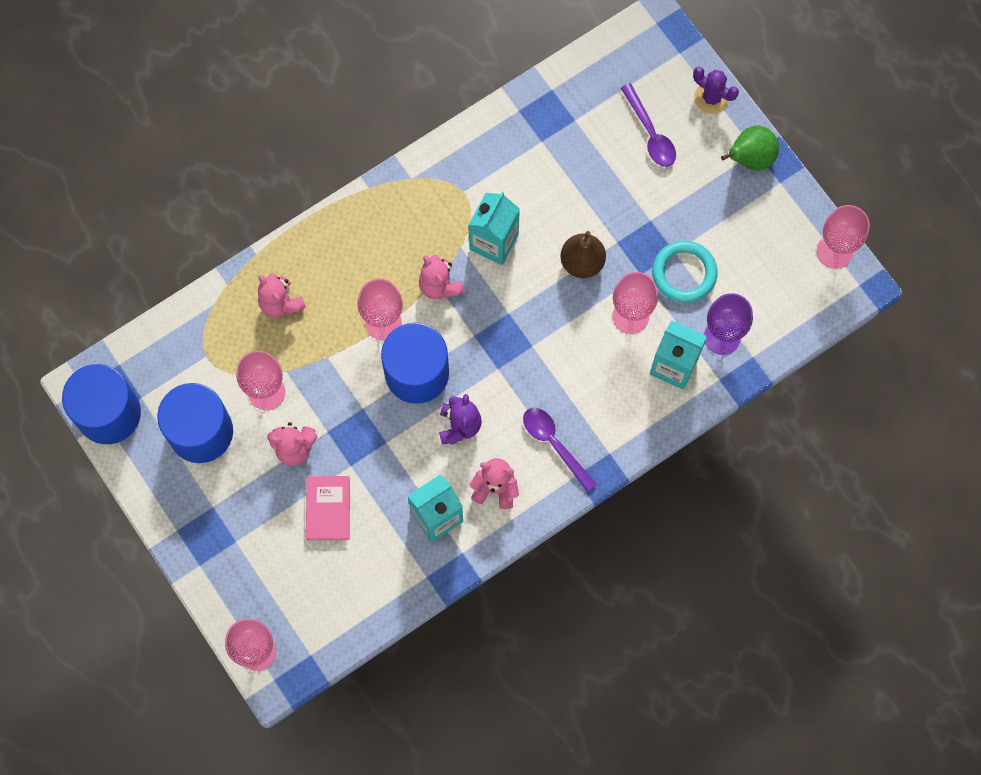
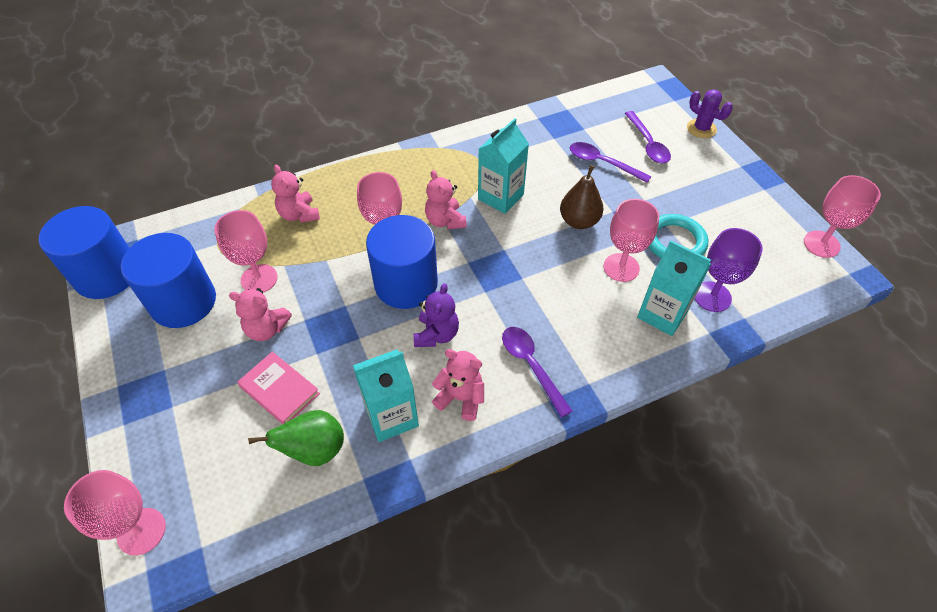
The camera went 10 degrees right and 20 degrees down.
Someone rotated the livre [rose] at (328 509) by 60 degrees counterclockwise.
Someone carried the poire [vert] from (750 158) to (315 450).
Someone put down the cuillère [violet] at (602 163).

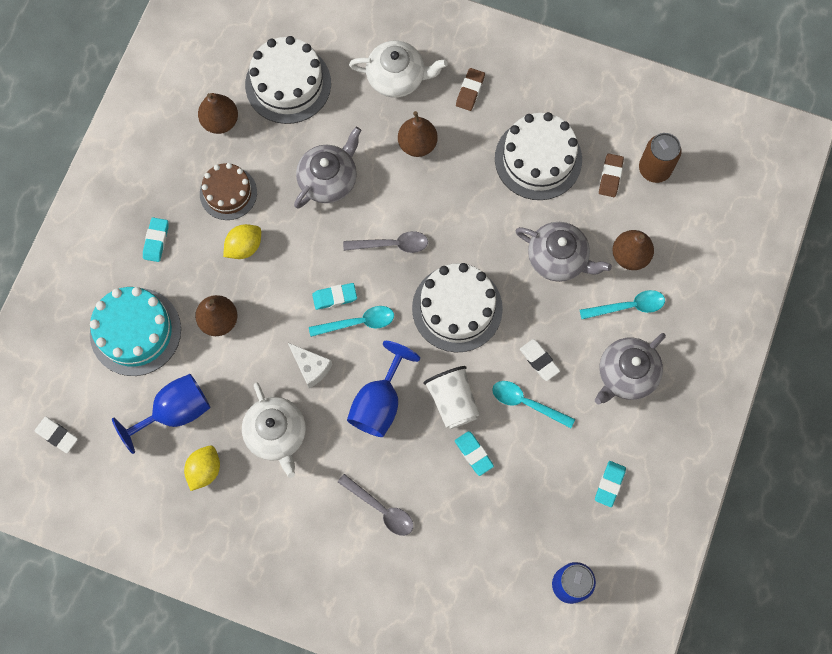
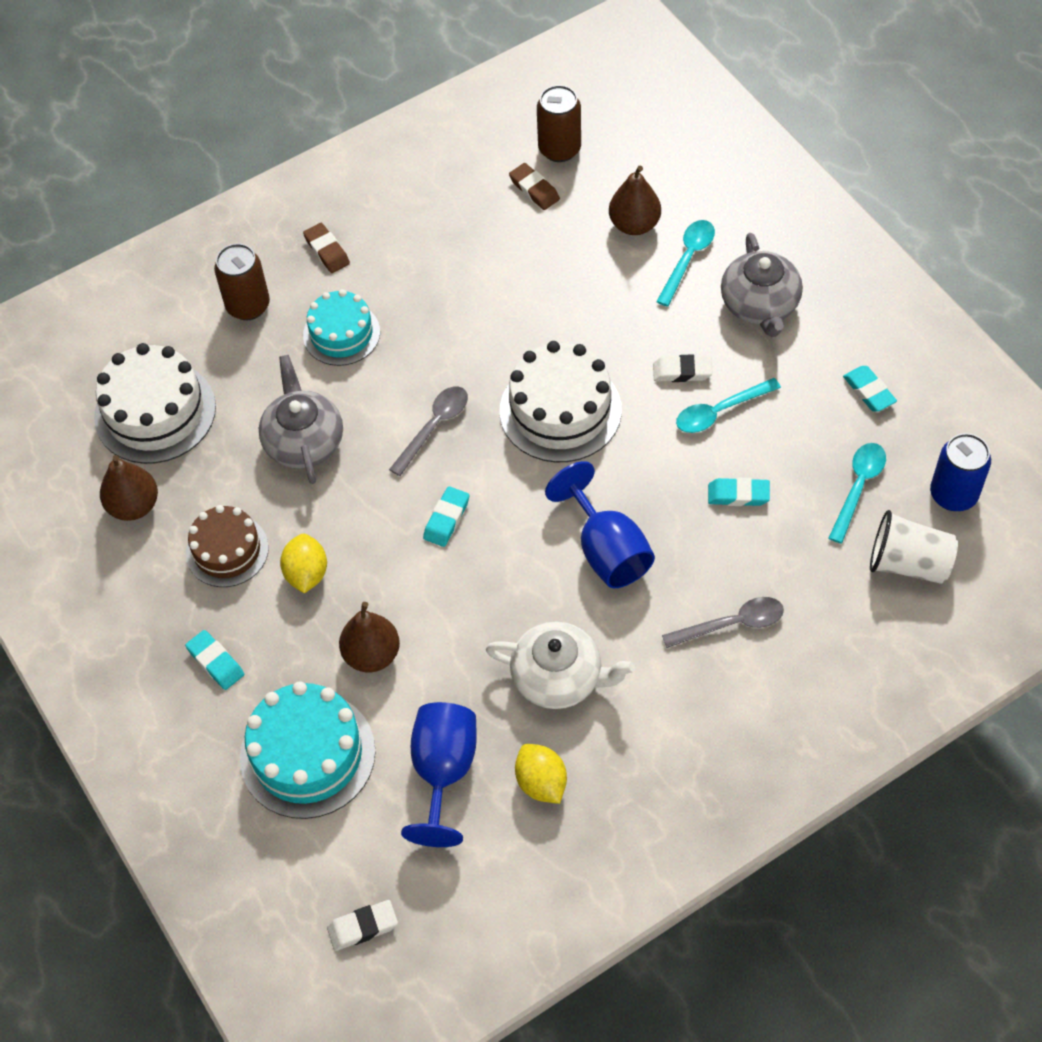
The camera went 50 degrees left and 15 degrees down.
Someone took away the fromage [blanc] at (311 367).
Someone carried the cuillère [turquoise] from (358 322) to (858 487).
Someone swapped the théière [blanc] at (397 77) for the canette [marron] at (248 306).
Someone swapped the poire [marron] at (417 144) for the gâteau [turquoise] at (341 334).
Someone carried the gobelet [blanc] from (452 401) to (908 563).
Someone took away the gâteau [blanc] at (538 159).
Someone took away the théière [gris] at (558 258).

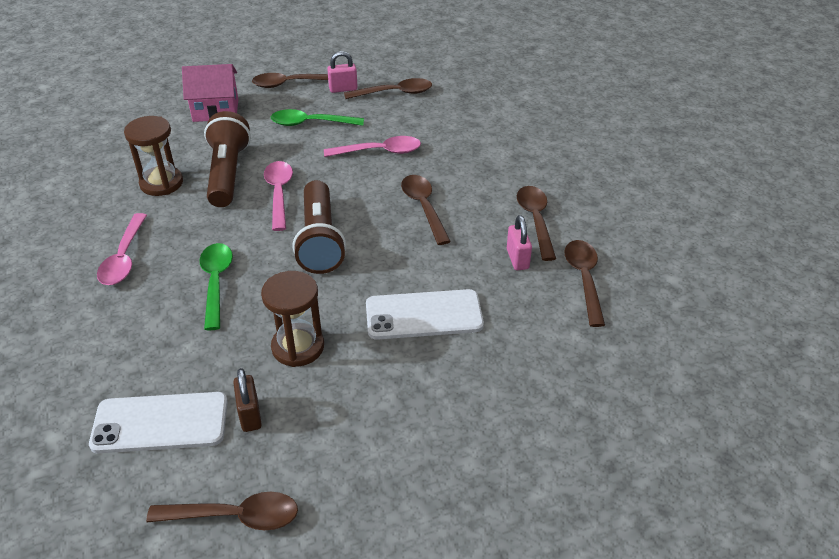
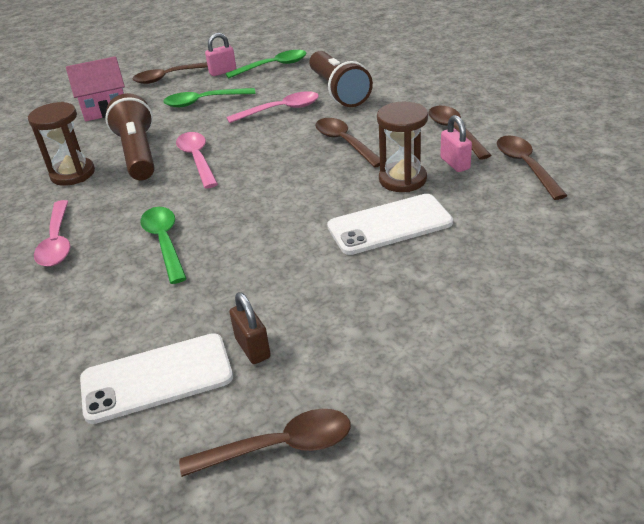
The camera went 10 degrees left and 5 degrees down.
Someone carried the sablier [marron] from (298 347) to (402 179).
Someone carried the lampe de poche [marron] from (320 240) to (338 91).
Someone repainted the cuillère [marron] at (395 93), which became the cuillère [vert] at (273 66).

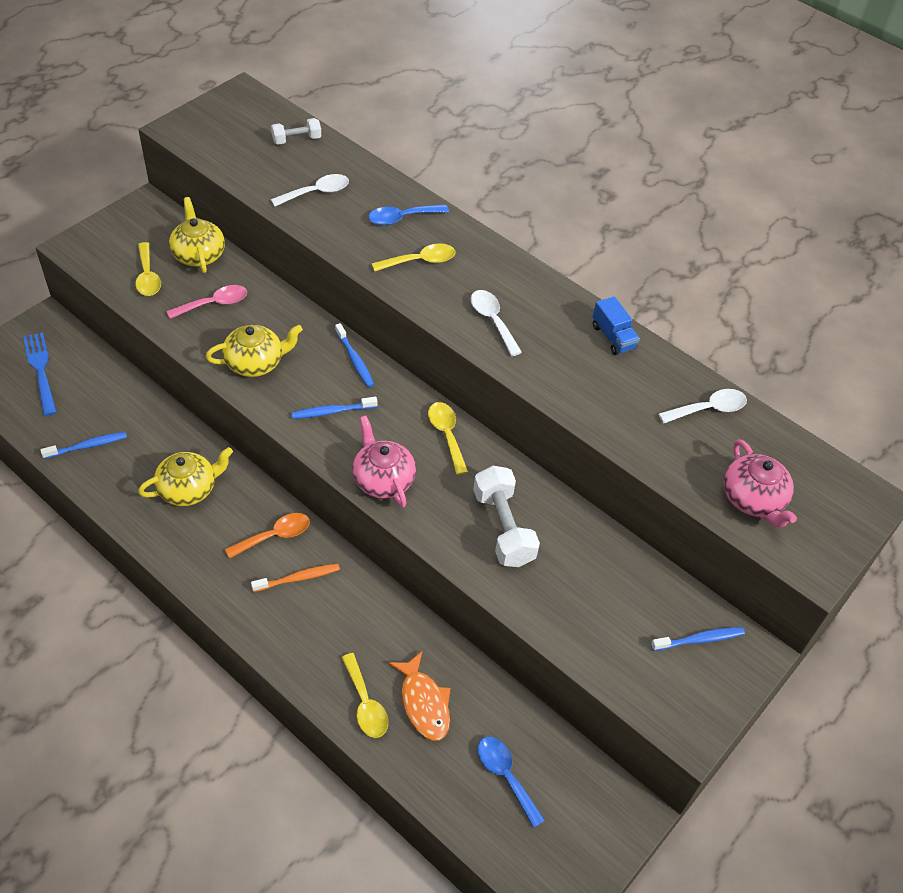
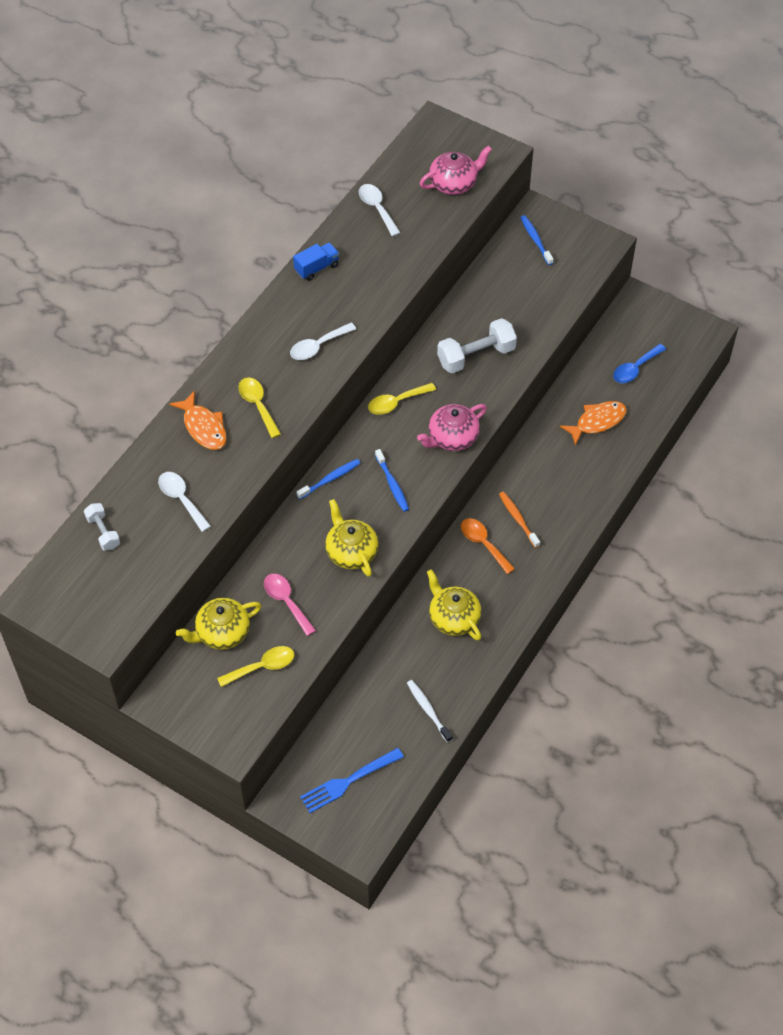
The camera went 95 degrees left and 5 degrees up.
Someone repainted the brosse à dents [bleu] at (87 446), which became the brosse à dents [blanc] at (428 710).
Someone took away the cuillère [jaune] at (365 704).
Someone swapped the cuillère [bleu] at (402 218) for the poisson [orange] at (203 427).

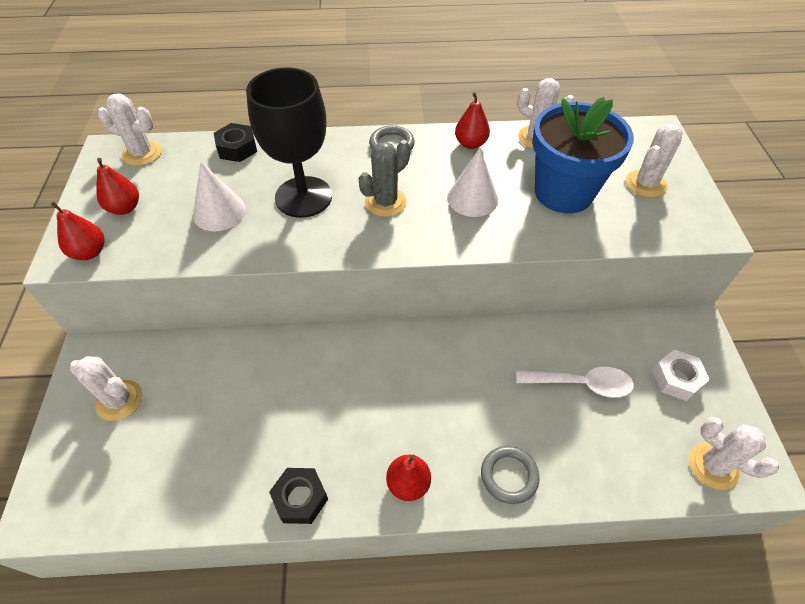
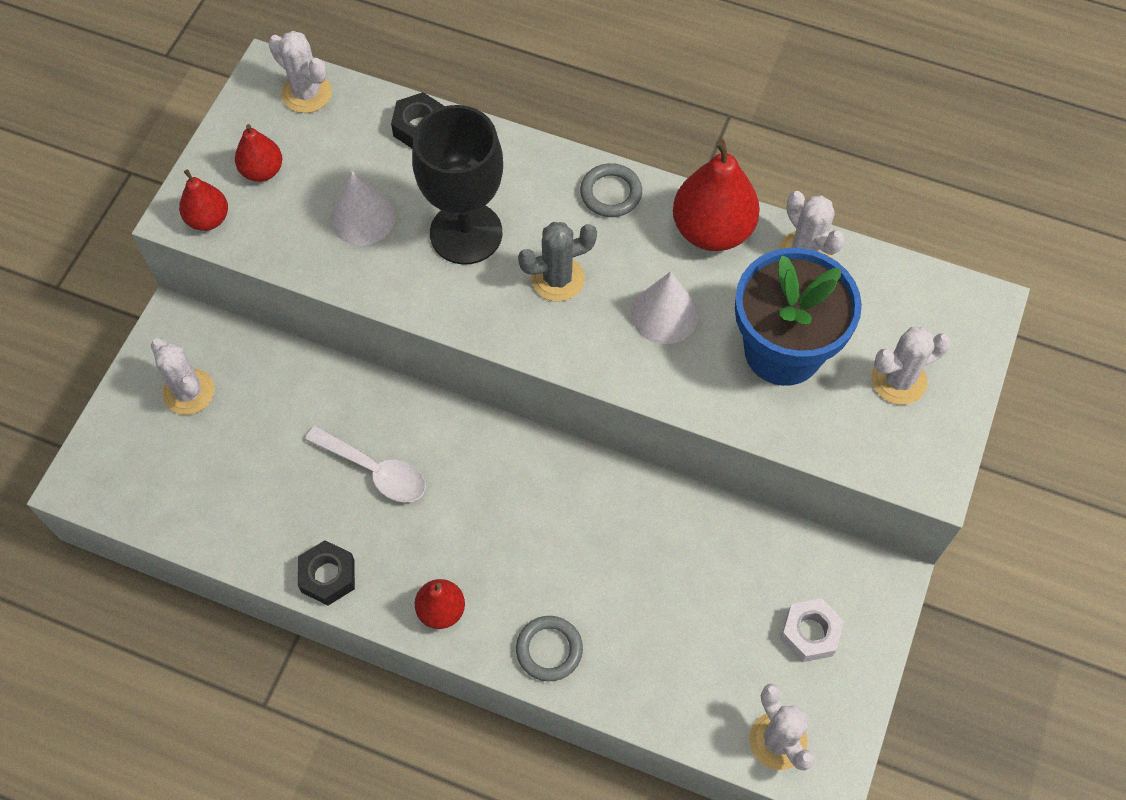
The camera went 25 degrees right and 10 degrees up.
Someone scaled the poire [rouge] at (470 144) by 1.78.
Someone carried the cuillère [blanc] from (581 384) to (375 471).

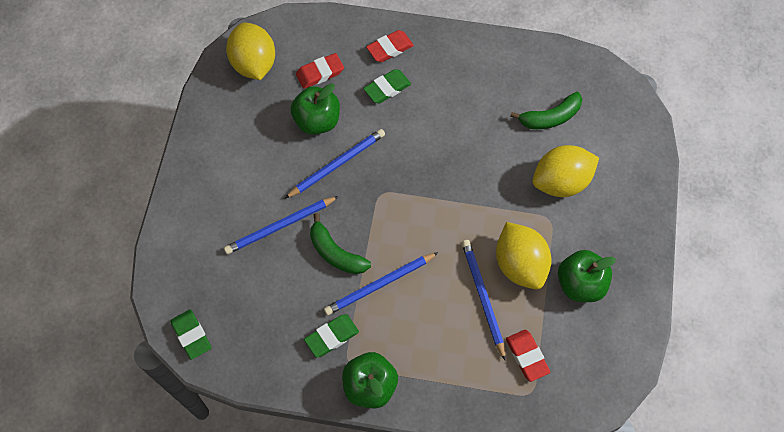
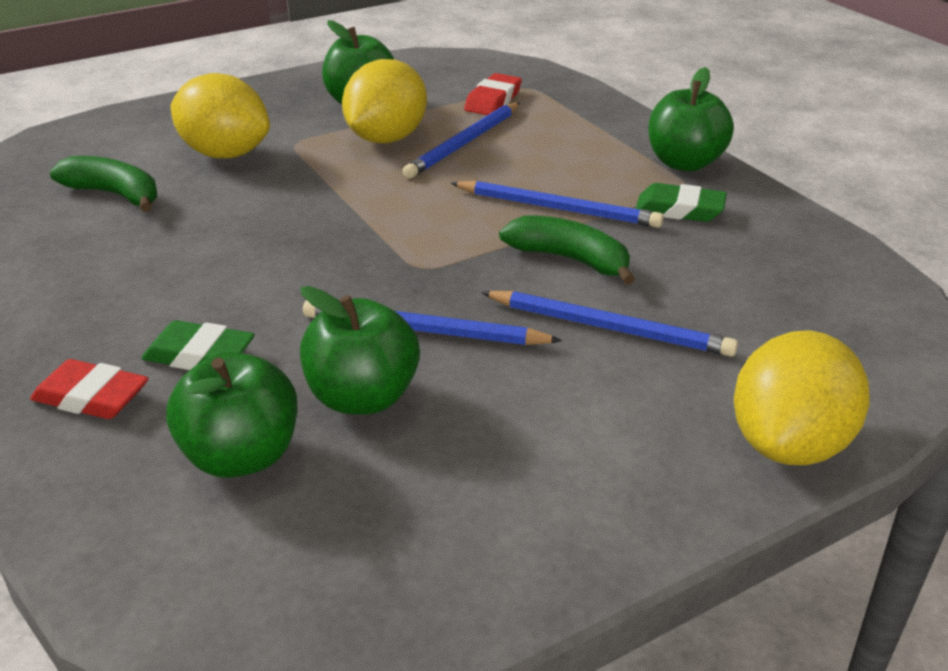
The camera went 130 degrees left and 30 degrees down.
Someone took away the gomme [vert] at (191 335).
Someone carried the citron [jaune] from (254 64) to (789 444).
Someone swapped the gomme [rouge] at (320 73) for the pomme [vert] at (241 456).
Someone rotated the banane [vert] at (336 253) by 60 degrees counterclockwise.

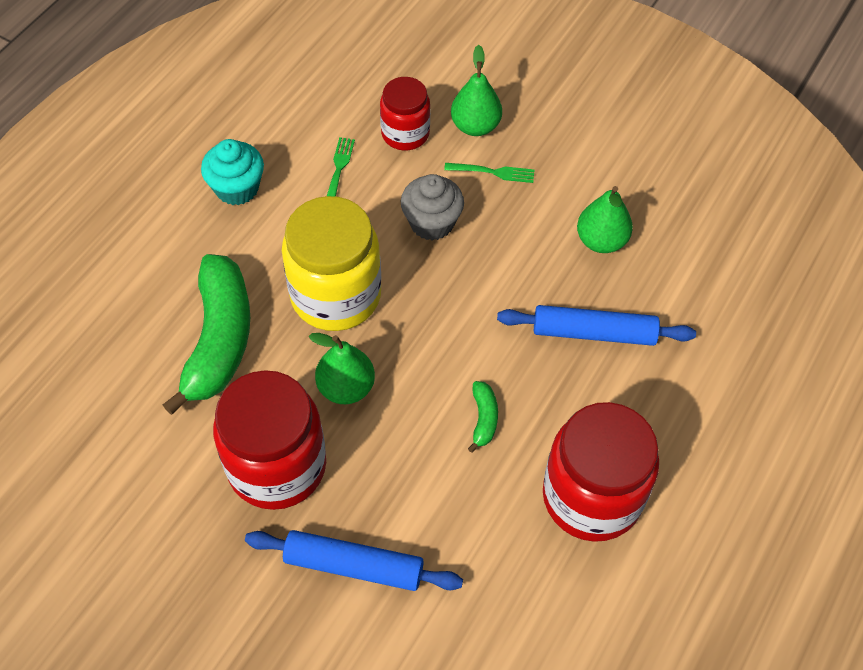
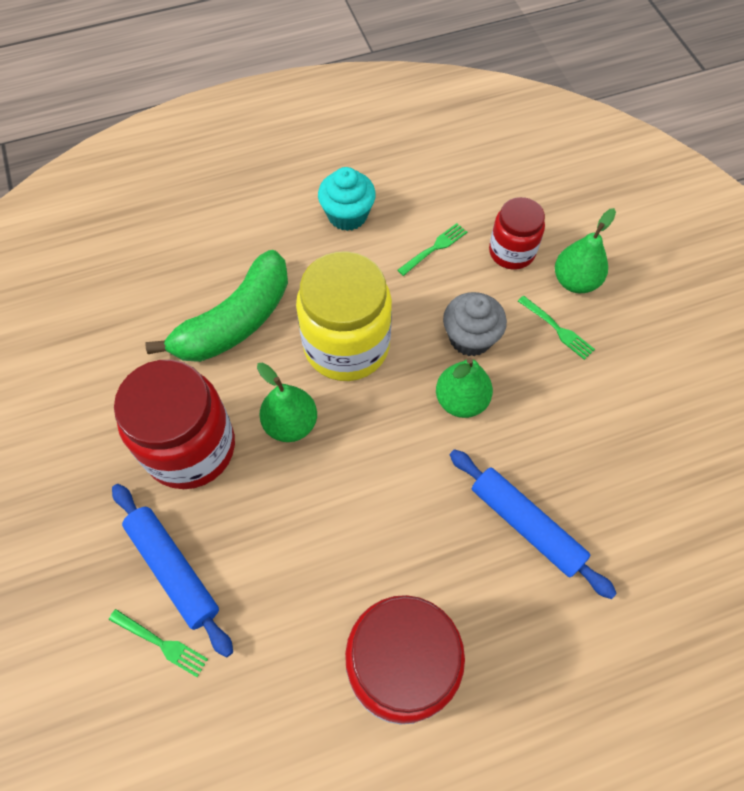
The camera went 40 degrees right and 5 degrees up.
Someone took away the banane [vert] at (484 419).
Someone carried the poire [vert] from (601 241) to (461 400).
Someone put down the fourchette [vert] at (161 643).

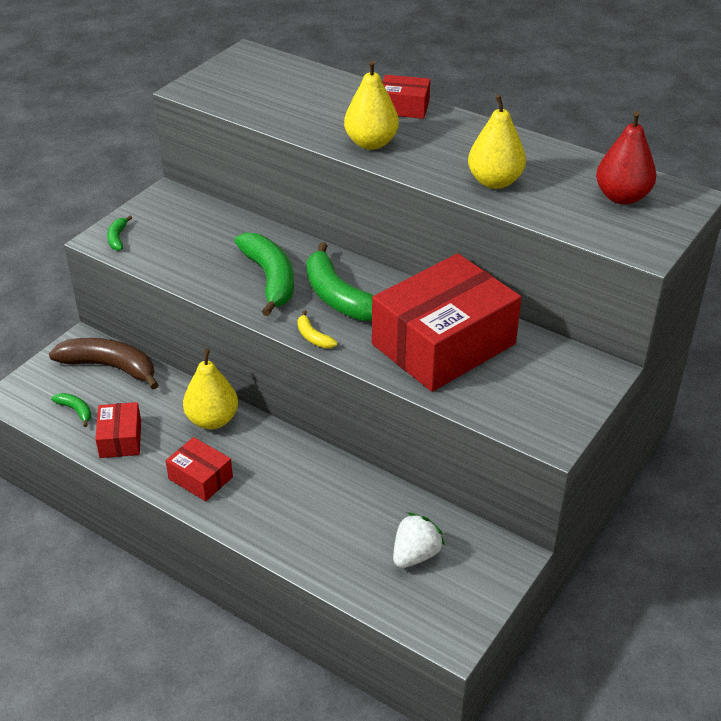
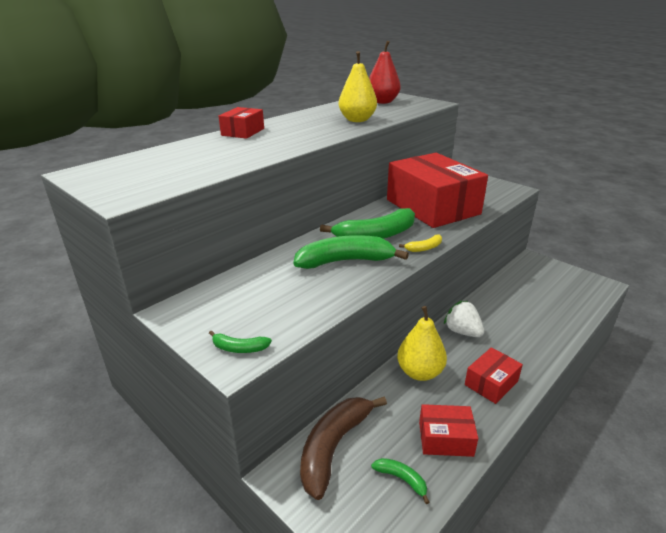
The camera went 80 degrees left and 10 degrees down.
Someone rotated the banane [vert] at (76 410) by 75 degrees clockwise.
Someone took away the poire [jaune] at (371 143).
Someone carried the fraise [blanc] from (415 555) to (462 332).

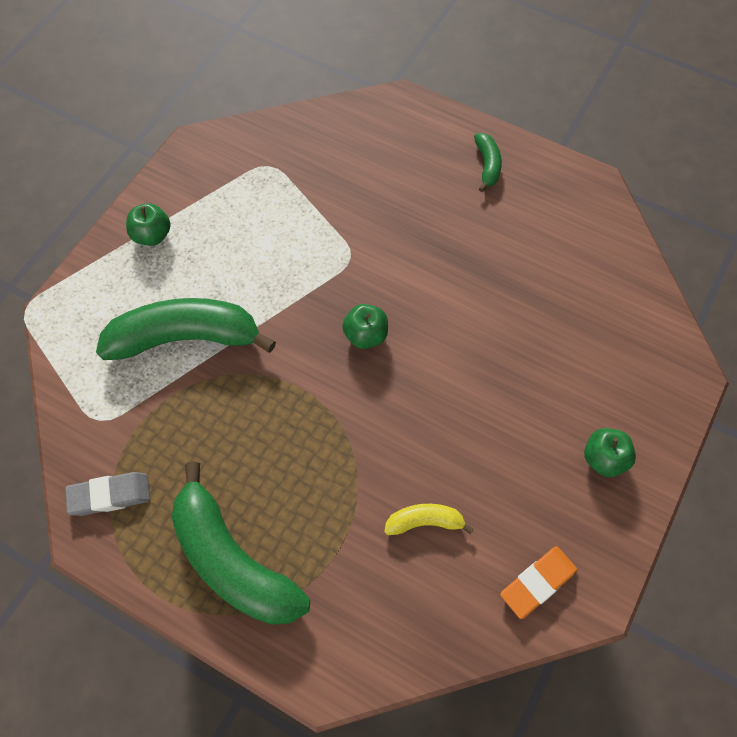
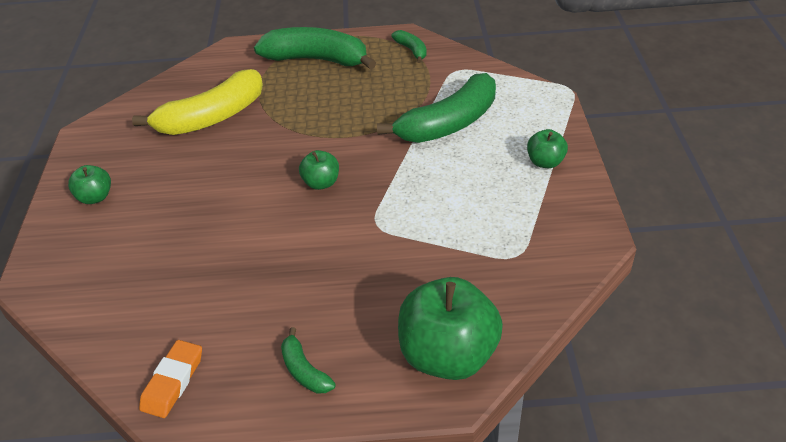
The camera went 150 degrees right and 20 degrees down.
Someone swapped the gomme [gris] at (110 495) for the banane [vert] at (412 50).
Someone scaled the banane [jaune] at (425 522) by 2.17.
Someone carried the gomme [orange] from (537 583) to (173 381).
Someone put down the pomme [vert] at (448 355).

